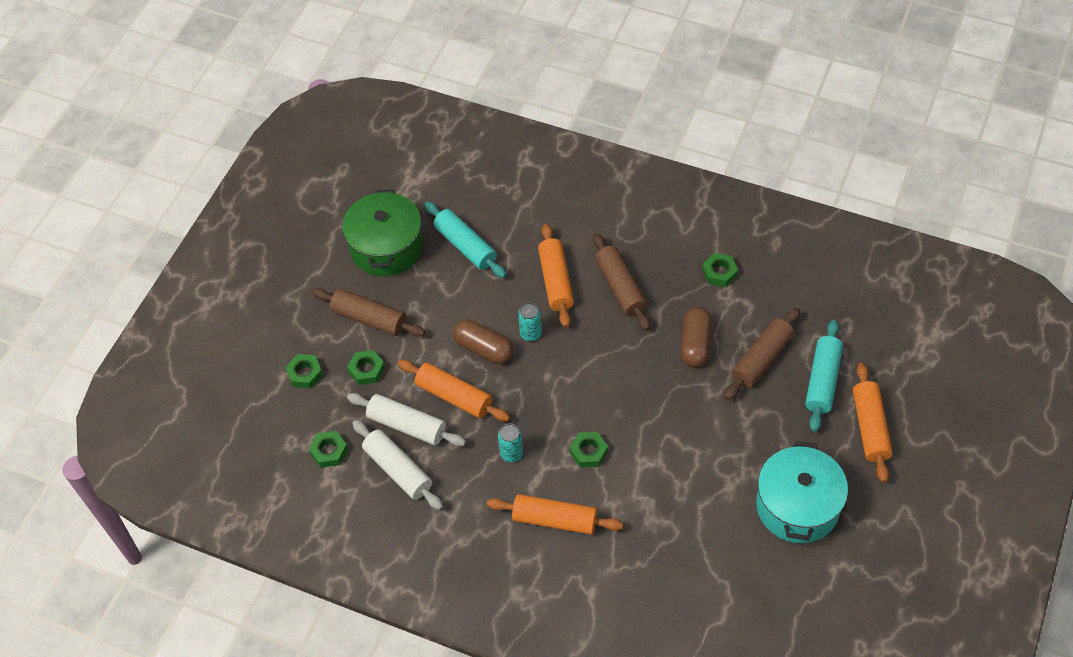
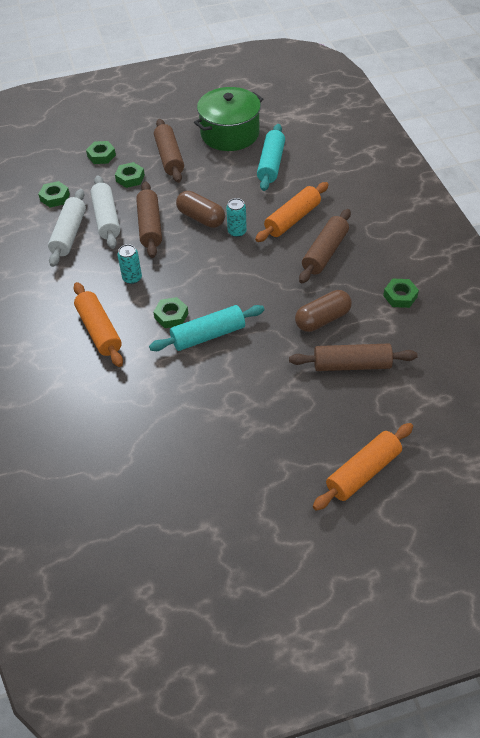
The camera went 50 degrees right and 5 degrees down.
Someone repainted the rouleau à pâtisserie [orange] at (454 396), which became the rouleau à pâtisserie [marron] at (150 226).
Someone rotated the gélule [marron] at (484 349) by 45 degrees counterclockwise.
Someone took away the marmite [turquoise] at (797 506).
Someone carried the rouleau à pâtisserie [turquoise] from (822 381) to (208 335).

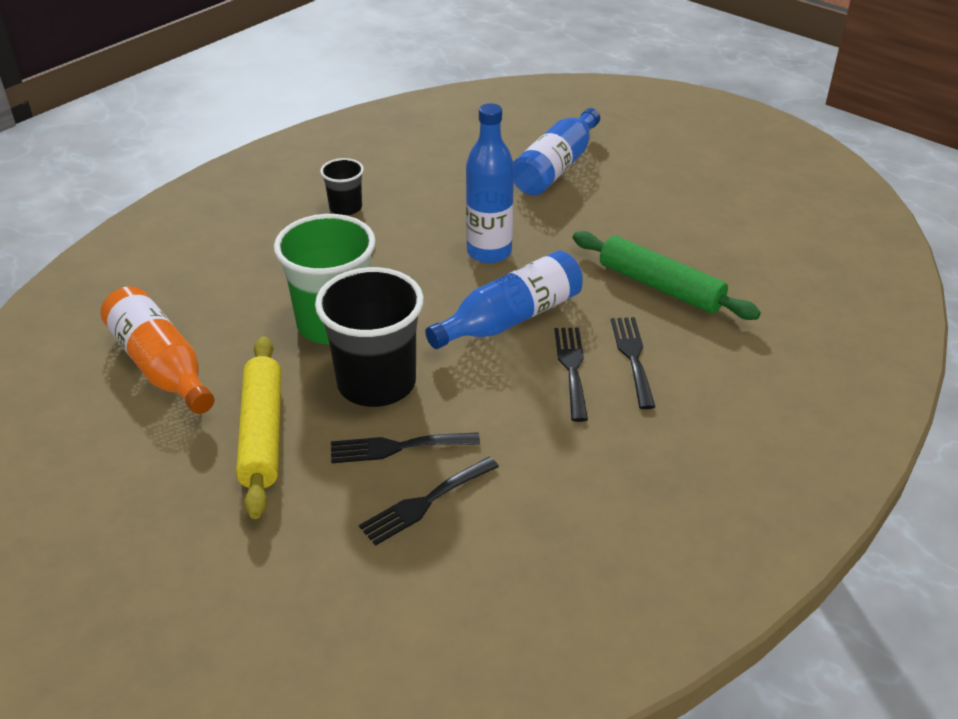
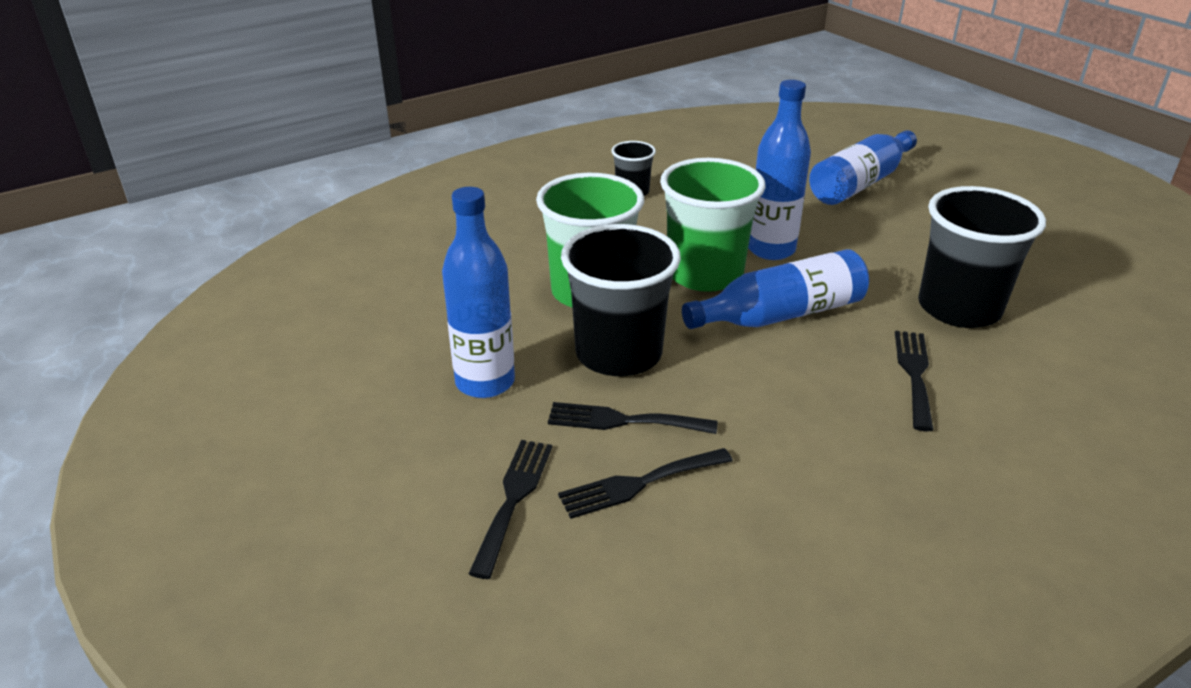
The camera went 15 degrees right and 5 degrees down.
Someone took away the bouteille [orange] at (161 366).
Someone swapped the rouleau à pâtisserie [jaune] at (262 433) for the bouteille [bleu] at (485 382).
Someone carried the fourchette [noir] from (572 368) to (513 498).
Someone swapped the rouleau à pâtisserie [vert] at (660 287) for the gobelet [noir] at (959 308).
Someone put down the gobelet [vert] at (704 274).

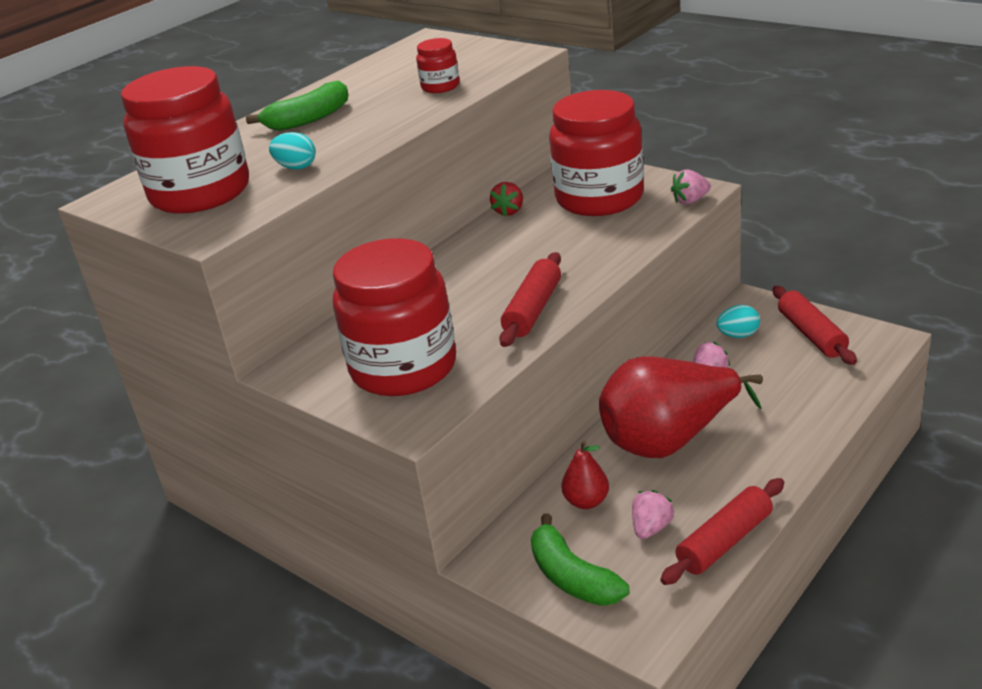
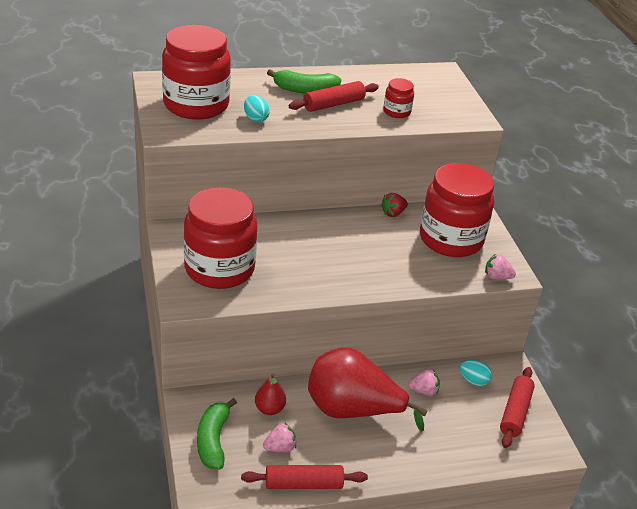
The camera went 30 degrees right and 5 degrees up.
Someone carried the rouleau à pâtisserie [rouge] from (533 310) to (333 104).

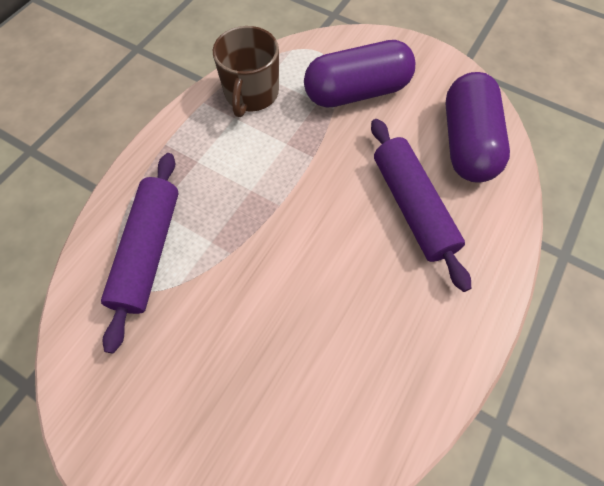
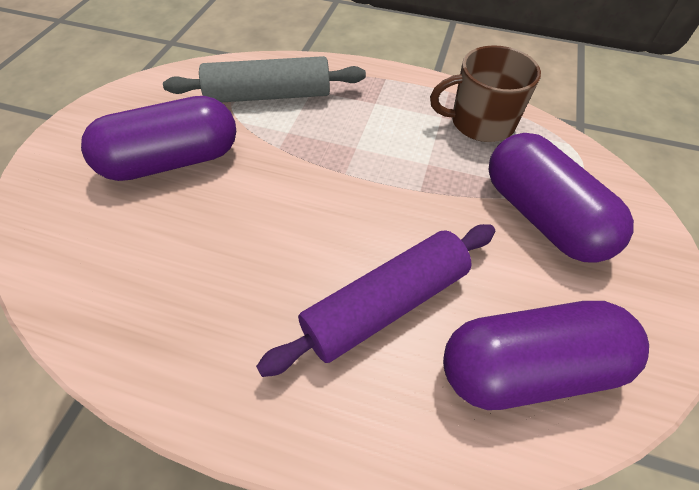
The camera went 75 degrees right and 10 degrees down.
Someone repainted the rouleau à pâtisserie [violet] at (148 251), which became the rouleau à pâtisserie [gris] at (269 95).
Someone put down the gélule [violet] at (172 161).

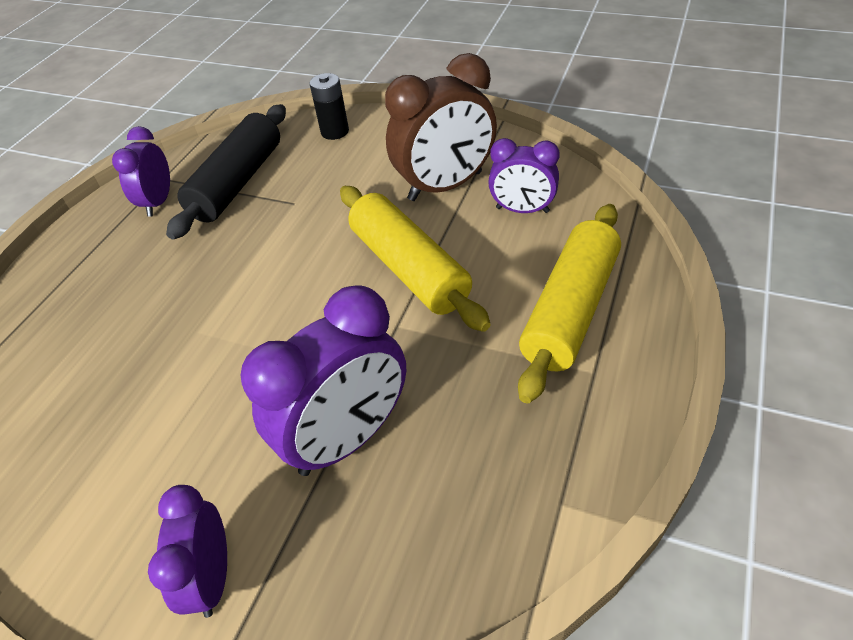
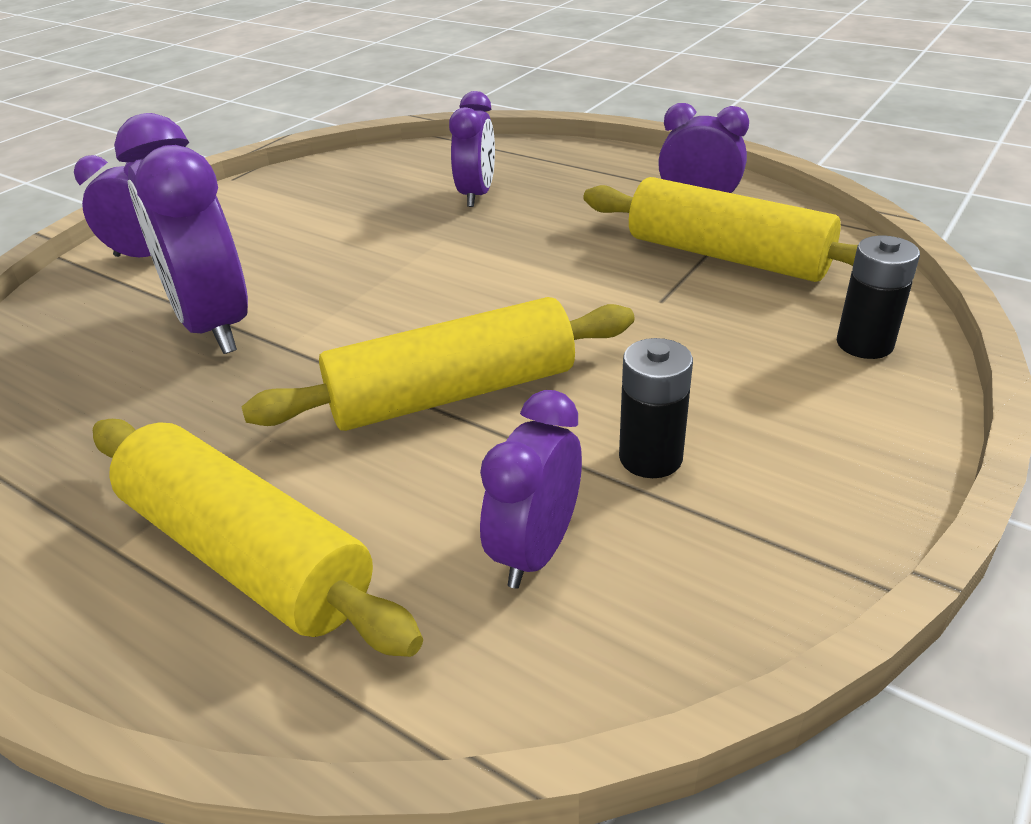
The camera went 100 degrees right and 10 degrees down.
Someone repainted the rouleau à pâtisserie [noir] at (237 182), which became the rouleau à pâtisserie [jaune] at (727 256).
Someone swapped the réveil [marron] at (445 186) for the pile [noir] at (650 457).
Someone put down the réveil [violet] at (476 195).

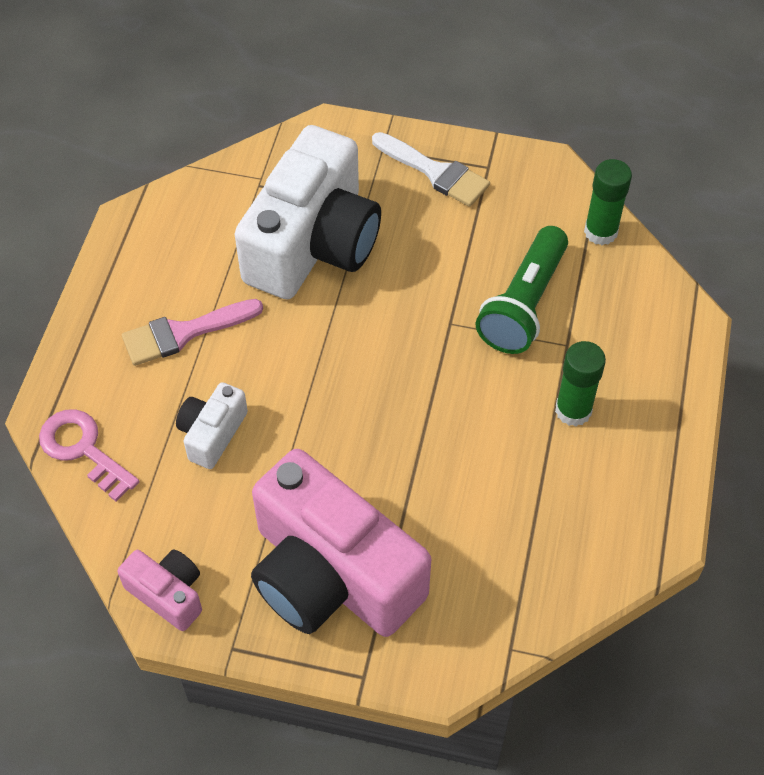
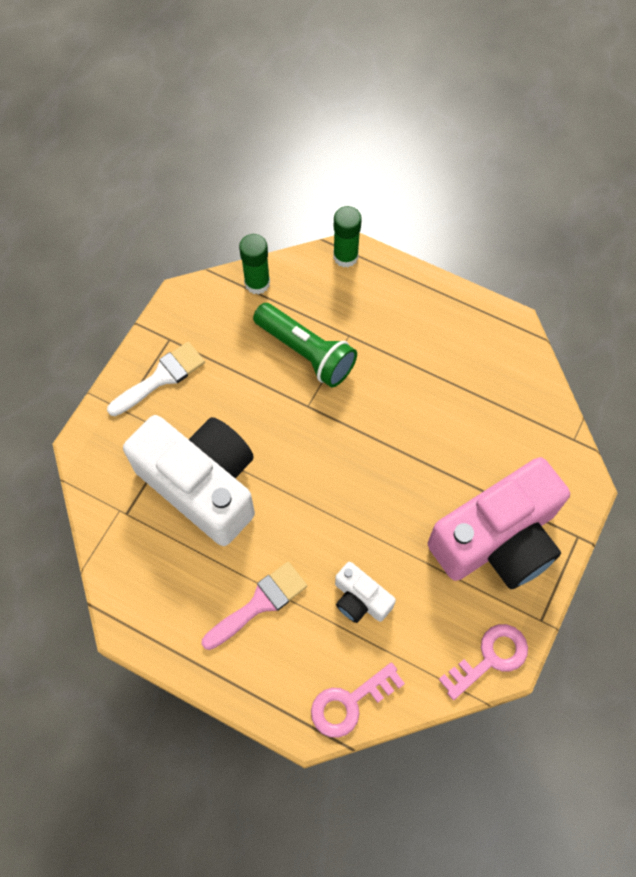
The camera went 75 degrees left and 10 degrees up.
Someone swapped the appareil photo [rose] at (168 594) for the clé [rose] at (490 658).
Someone rotated the pinceau [rose] at (183 333) by 120 degrees counterclockwise.
Someone carried the bâton de colle [vert] from (573 410) to (345 256).

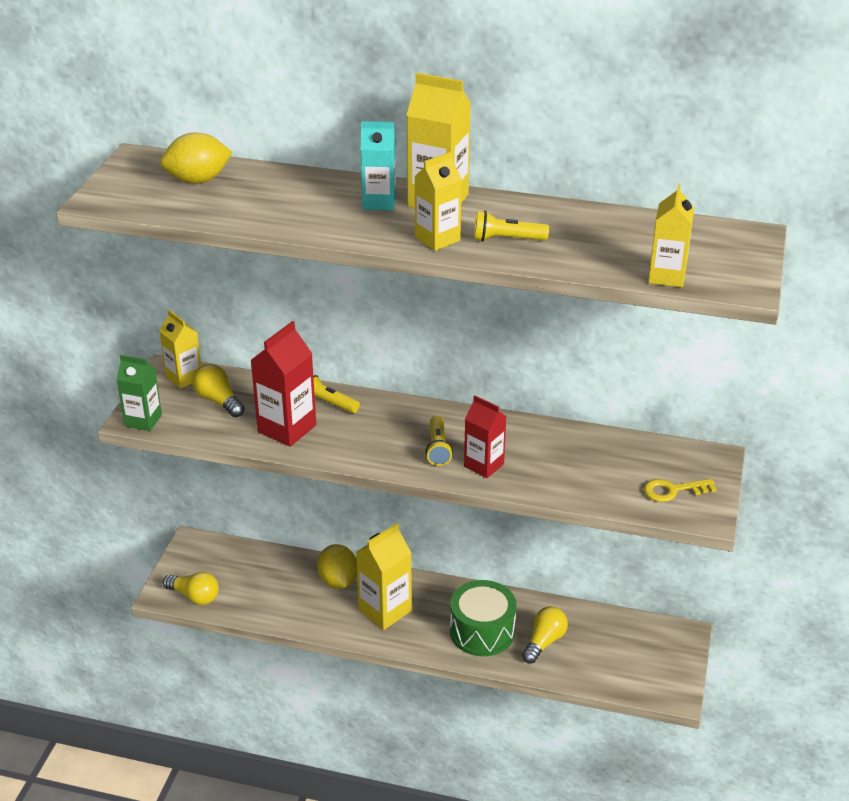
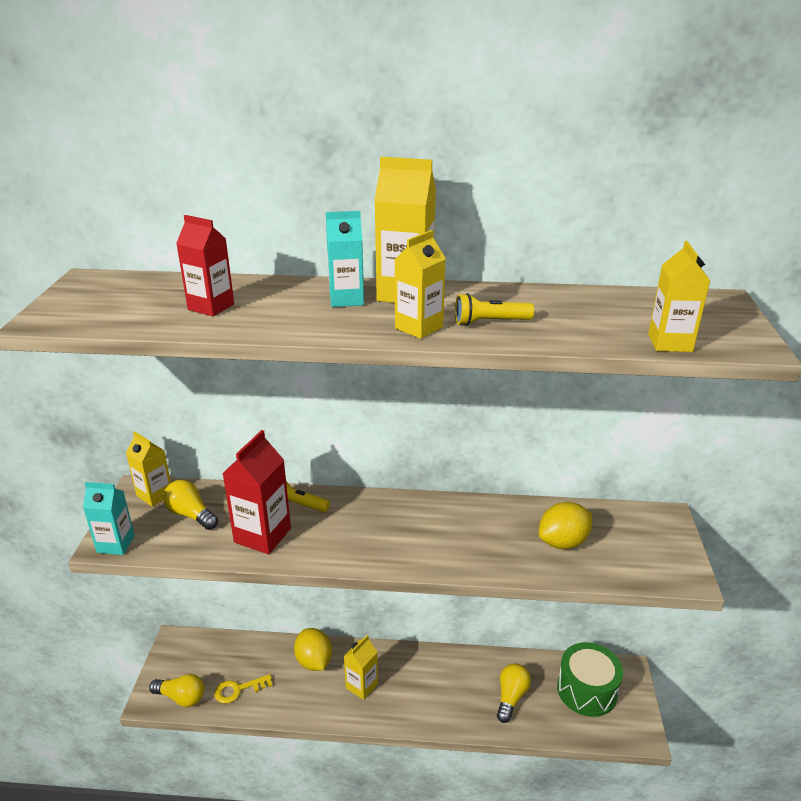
The camera went 10 degrees left and 5 degrees down.
Someone repainted the brique de lait [vert] at (143 420), which became the brique de lait [turquoise] at (116 544).
Someone carried the citron [jaune] from (198 180) to (563 542).
Someone scaled the brique de lait [jaune] at (385 610) by 0.67.
Someone took away the lampe de poche [jaune] at (438 448).
Someone carried the tambour [vert] from (482 631) to (587 690).
Someone carried the brique de lait [rouge] from (484 465) to (211 307).
Someone carried the clé [jaune] from (673 490) to (238 690).

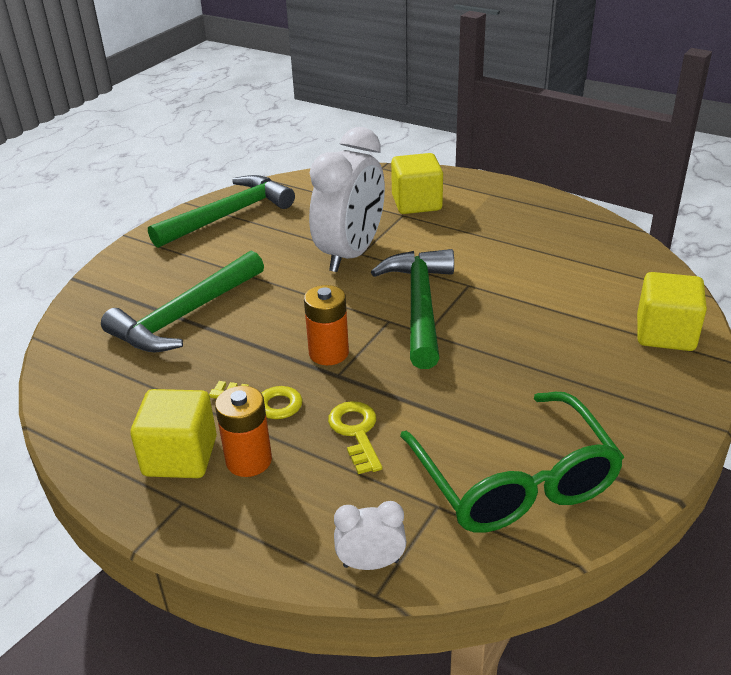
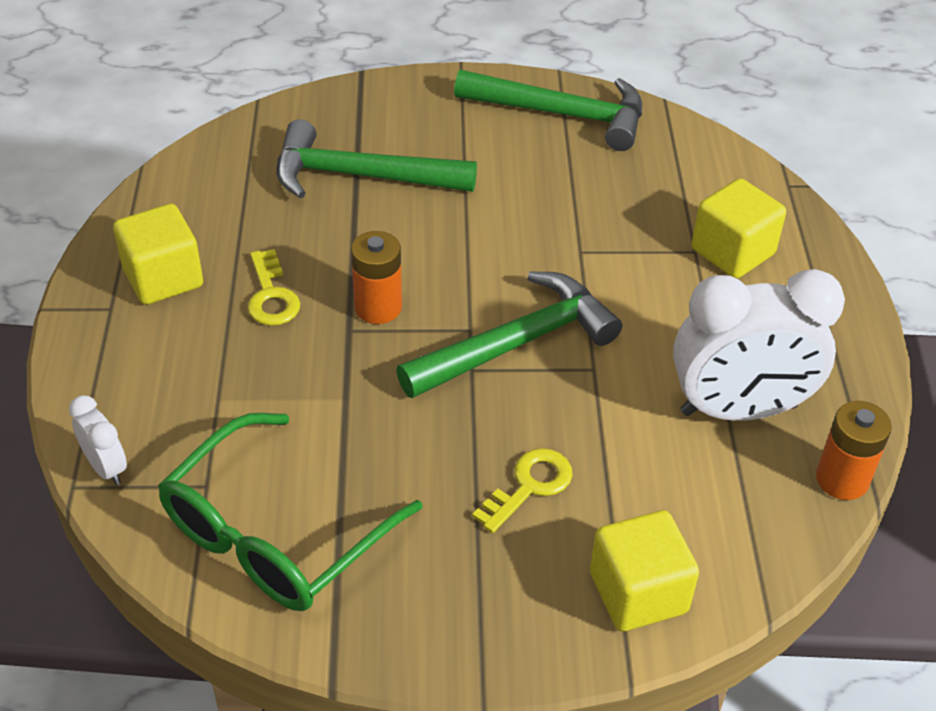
The camera went 55 degrees right and 10 degrees up.
Someone carried the pile [orange] from (249 460) to (842 479).
Someone carried the réveil [blanc] from (351 254) to (739 410).
Someone carried the clé [jaune] from (356 432) to (529 486).

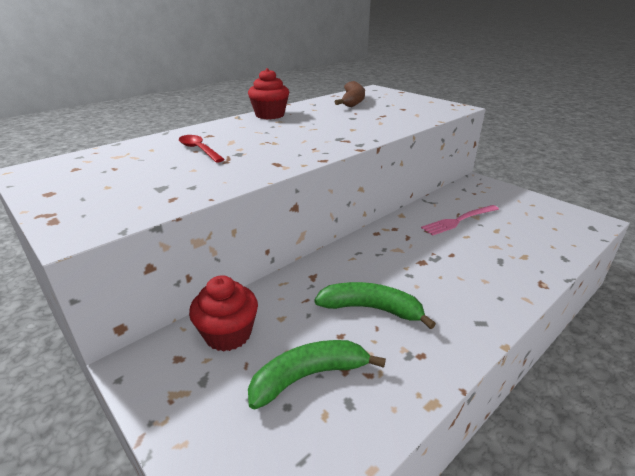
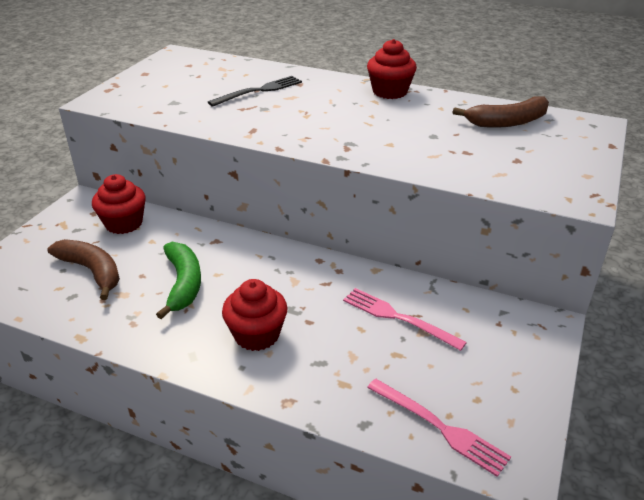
The camera went 65 degrees right and 5 degrees up.
Someone swapped the cuillère [rouge] at (199 150) for the fourchette [noir] at (259 91).
Someone repainted the banane [vert] at (309 376), which became the banane [marron] at (92 271).
Someone put down the muffin [rouge] at (256 335).
Someone put down the fourchette [rose] at (440 427).

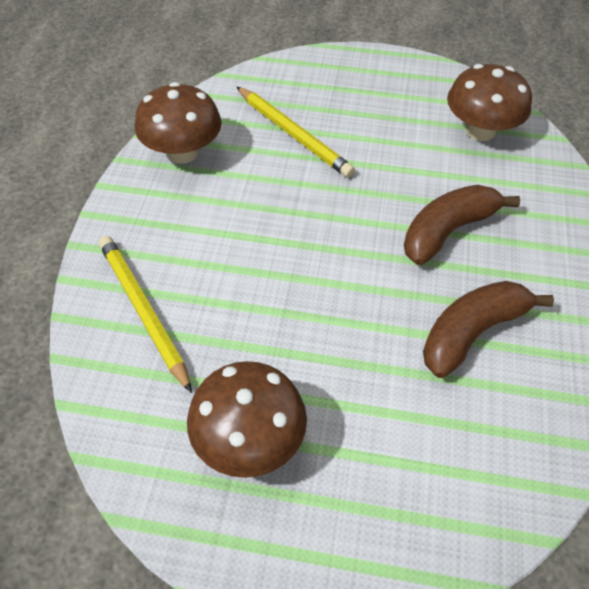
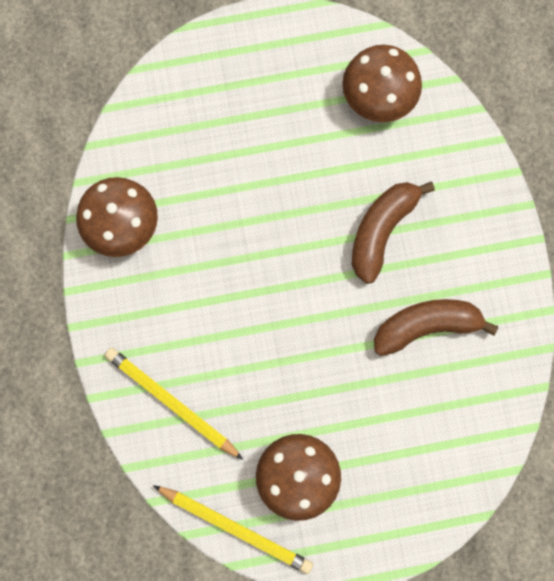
The camera went 20 degrees left and 25 degrees up.
Someone carried the crayon [jaune] from (293 134) to (235 528).
Someone rotated the banane [marron] at (472 333) by 45 degrees clockwise.

